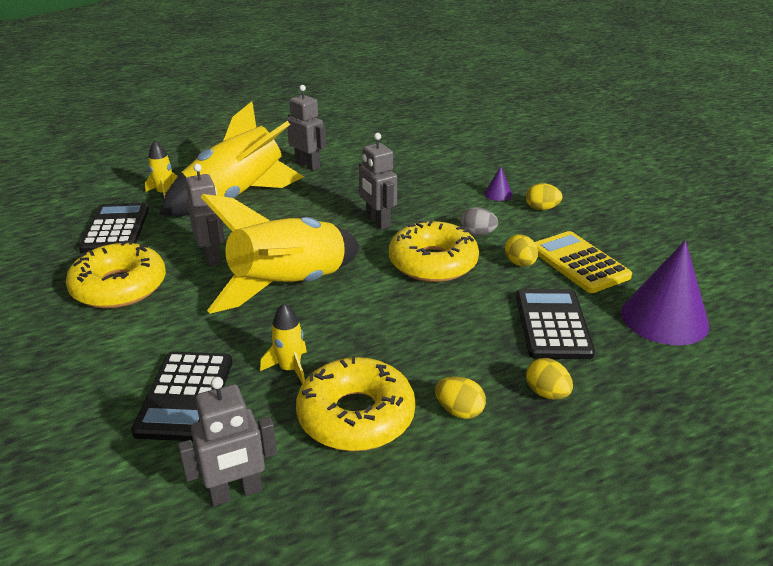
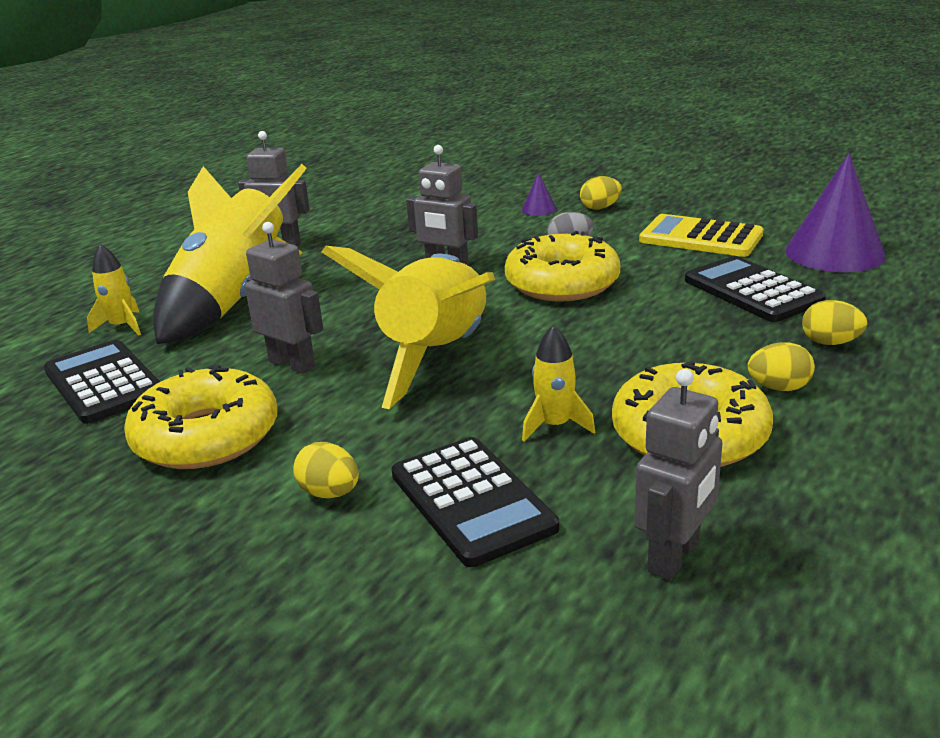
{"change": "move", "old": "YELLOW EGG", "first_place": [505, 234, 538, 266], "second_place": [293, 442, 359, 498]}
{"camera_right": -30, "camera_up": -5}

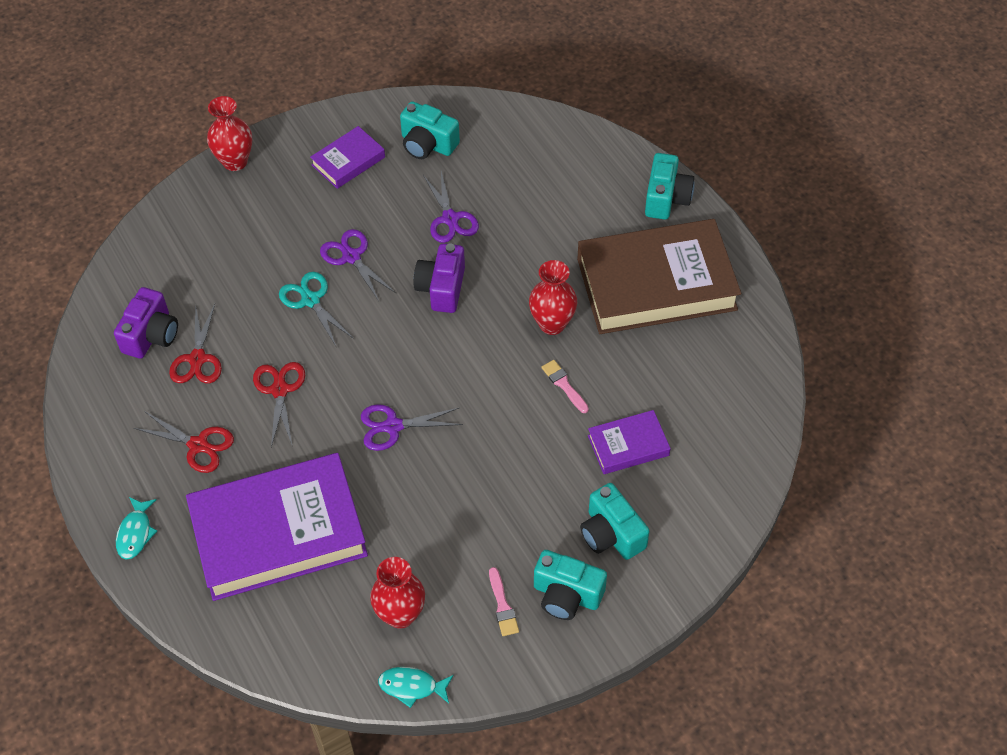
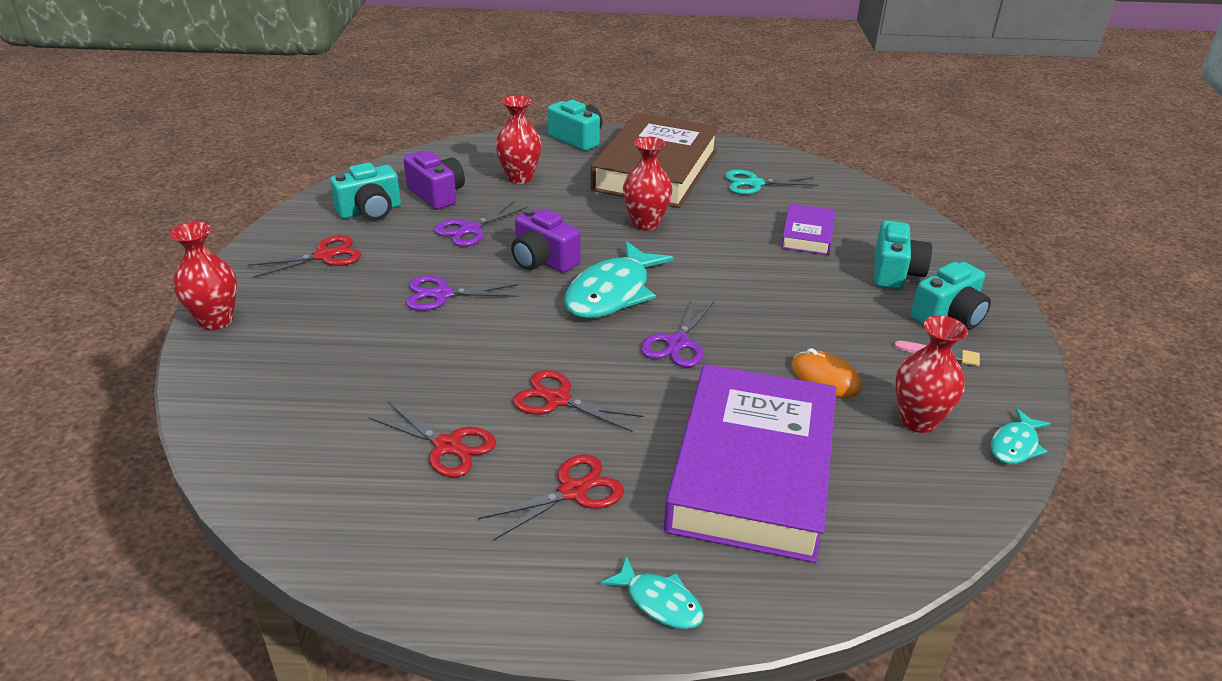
{"change": "move", "old": "PURPLE CAMERA", "first_place": [114, 287, 178, 359], "second_place": [404, 151, 465, 210]}
{"change": "move", "old": "TURQUOISE SCISSORS", "first_place": [279, 272, 354, 348], "second_place": [725, 170, 818, 195]}
{"change": "replace", "old": "PURPLE BOOK", "new": "RED SCISSORS", "first_place": [310, 126, 385, 189], "second_place": [248, 235, 361, 278]}
{"change": "rotate", "old": "PURPLE SCISSORS", "first_place": [423, 171, 479, 243], "second_place": [434, 201, 528, 247], "degrees": 120}
{"change": "delete", "old": "PINK BRUSH", "first_place": [541, 360, 589, 413]}
{"change": "rotate", "old": "TURQUOISE CAMERA", "first_place": [580, 483, 650, 560], "second_place": [874, 220, 932, 290], "degrees": -75}
{"change": "insert", "new": "RED VASE", "second_place": [495, 95, 542, 184]}
{"change": "insert", "new": "TURQUOISE FISH", "second_place": [564, 241, 674, 318]}
{"change": "insert", "new": "ORANGE MOUSE", "second_place": [791, 348, 862, 397]}
{"camera_right": -60, "camera_up": -20}

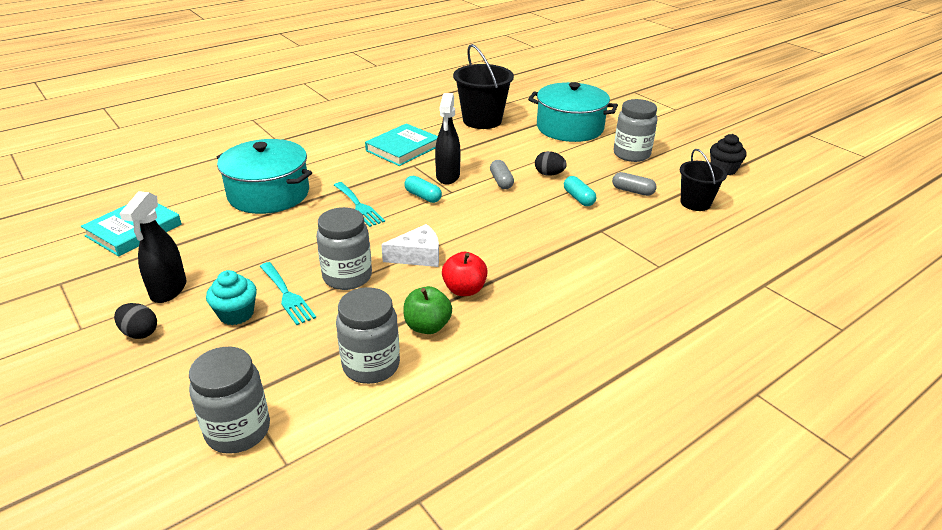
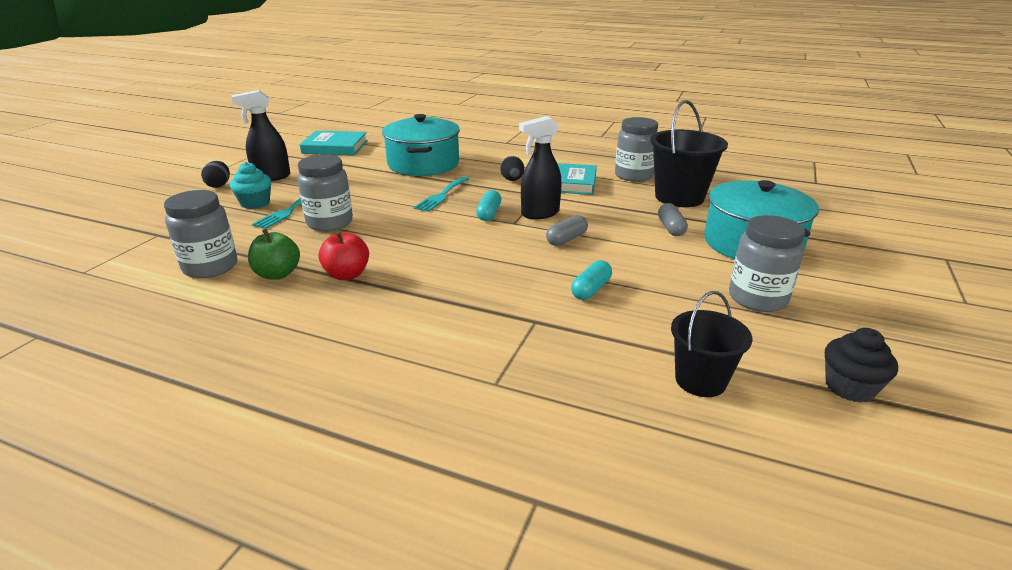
{"change": "move", "old": "GREY JAR", "first_place": [189, 347, 270, 454], "second_place": [615, 117, 658, 182]}
{"change": "delete", "old": "WHITE CHEESE", "first_place": [381, 224, 439, 267]}
{"change": "move", "old": "BLACK EGG", "first_place": [535, 151, 567, 176], "second_place": [500, 156, 524, 181]}
{"change": "move", "old": "GREY CAPSULE", "first_place": [612, 172, 657, 196], "second_place": [658, 203, 688, 236]}
{"camera_right": 60, "camera_up": -5}

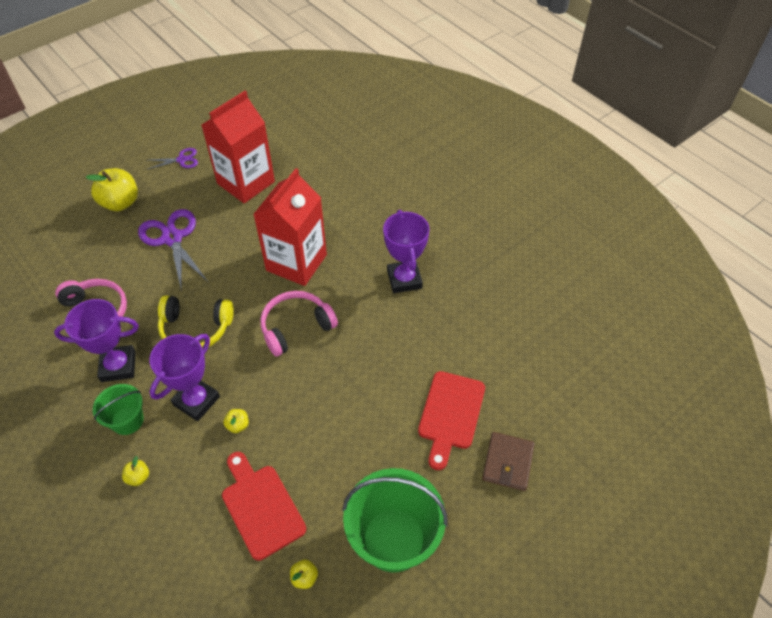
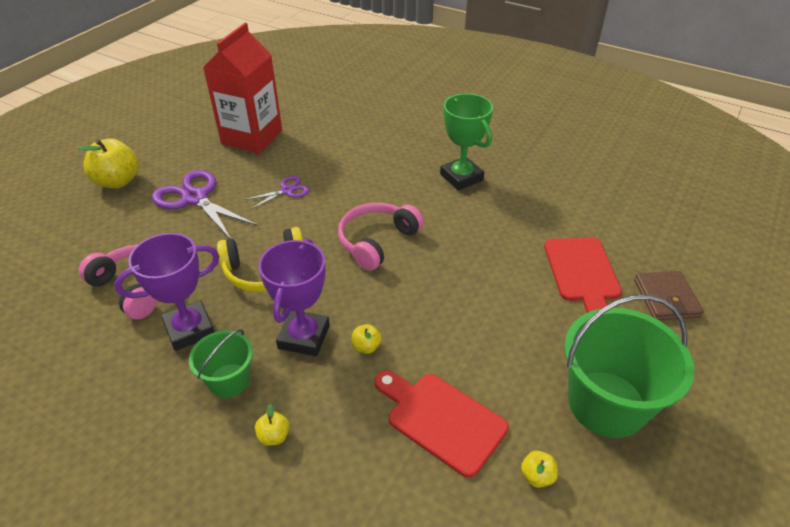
{"change": "move", "old": "PURPLE SCISSORS", "first_place": [148, 148, 198, 169], "second_place": [244, 176, 310, 209]}
{"change": "delete", "old": "RED CARTON", "first_place": [253, 168, 327, 286]}
{"change": "recolor", "old": "PURPLE TROPHY", "new": "GREEN TROPHY", "first_place": [383, 210, 430, 293], "second_place": [440, 93, 493, 190]}
{"camera_right": -20, "camera_up": -10}

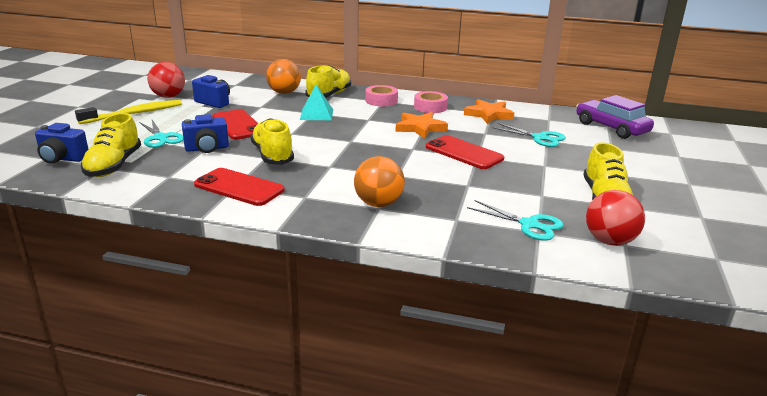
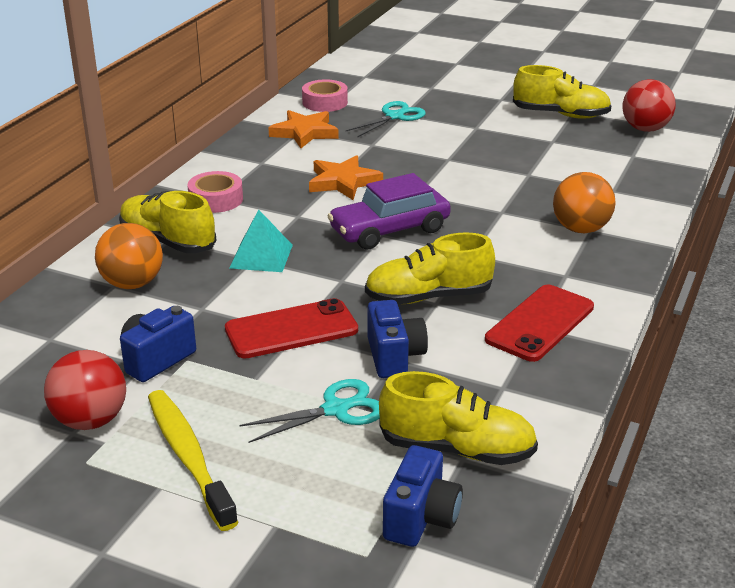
{"change": "move", "old": "PINK TAPE", "first_place": [414, 91, 448, 113], "second_place": [302, 79, 348, 112]}
{"change": "delete", "old": "RED PHONE", "first_place": [426, 135, 504, 169]}
{"change": "delete", "old": "TURQUOISE SCISSORS", "first_place": [467, 200, 564, 241]}
{"change": "move", "old": "PURPLE CAR", "first_place": [576, 95, 654, 139], "second_place": [328, 173, 451, 250]}
{"camera_right": -80, "camera_up": 5}

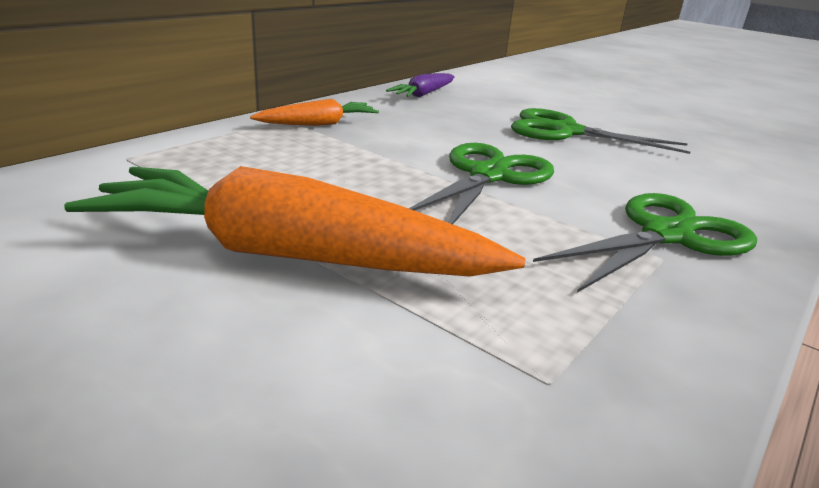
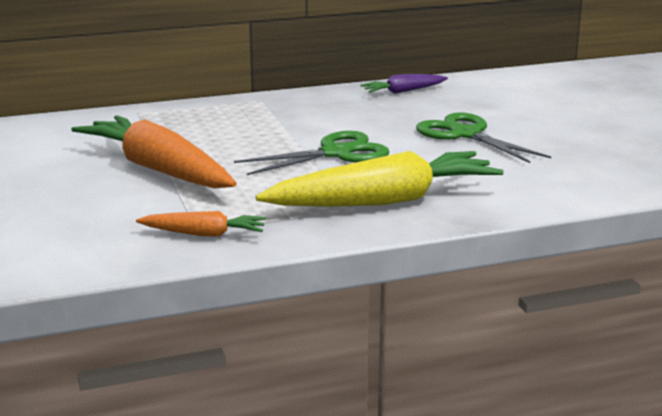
{"change": "move", "old": "ORANGE CARROT", "first_place": [250, 99, 379, 126], "second_place": [136, 211, 266, 237]}
{"change": "replace", "old": "GREEN SCISSORS", "new": "YELLOW CARROT", "first_place": [533, 193, 757, 293], "second_place": [256, 151, 504, 207]}
{"camera_right": 35, "camera_up": -5}

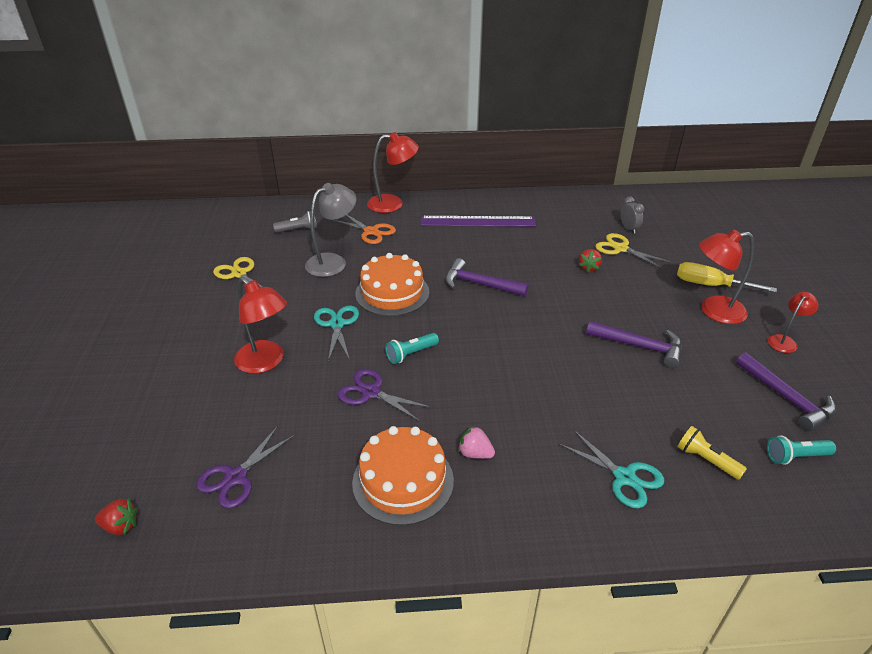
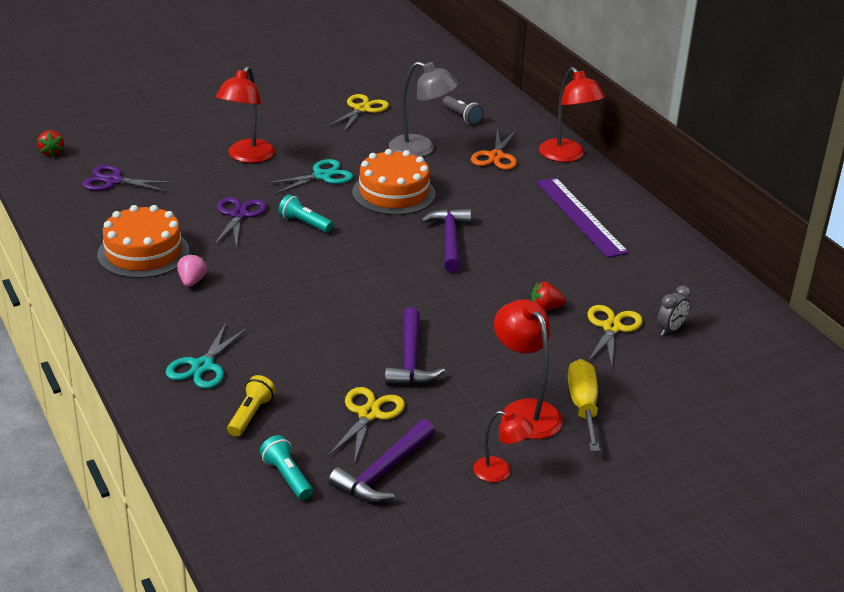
{"change": "insert", "new": "YELLOW SCISSORS", "second_place": [328, 387, 405, 464]}
{"camera_right": 65, "camera_up": -5}

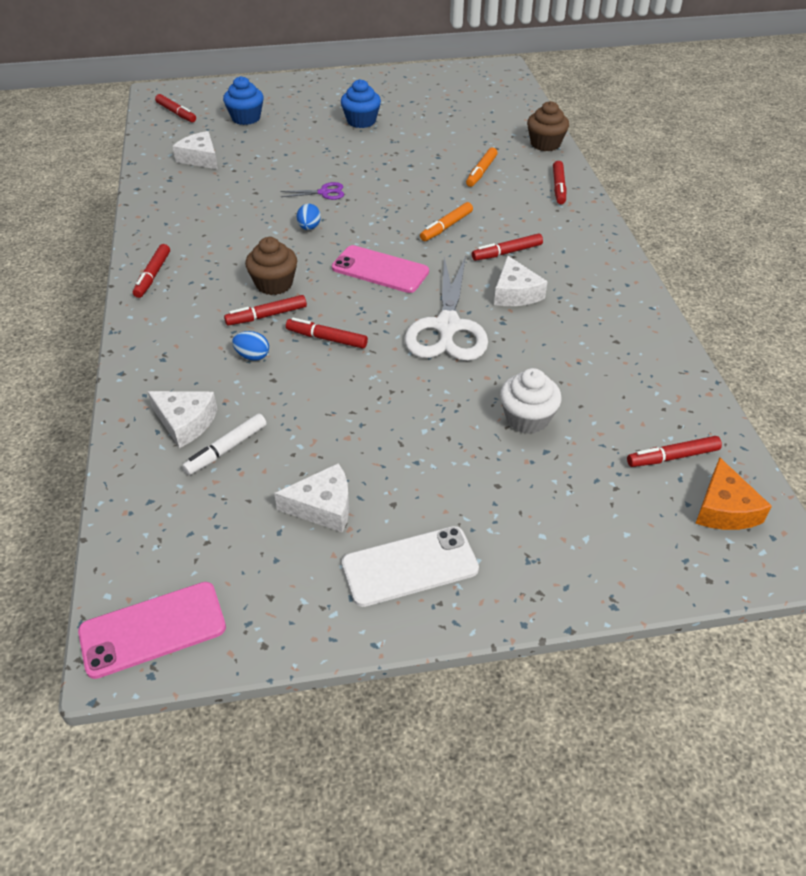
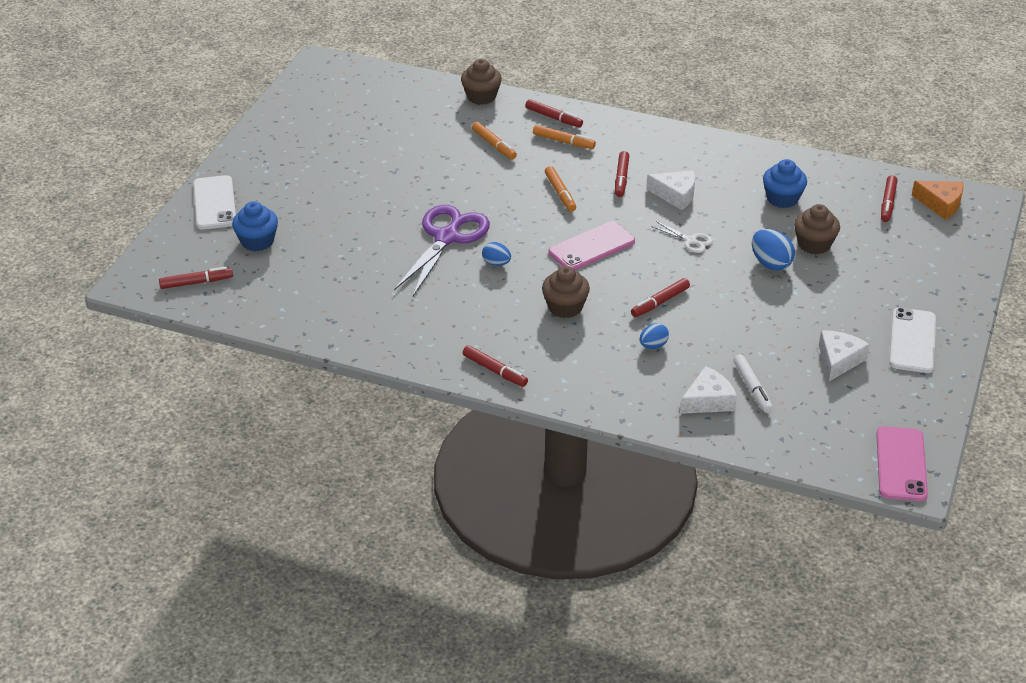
{"change": "delete", "old": "WHITE CHEESE", "first_place": [172, 131, 218, 169]}
{"change": "delete", "old": "RED MARKER", "first_place": [224, 295, 307, 325]}
{"change": "resize", "old": "PURPLE SCISSORS", "first_place": [280, 182, 344, 200], "second_place": [394, 205, 490, 296], "factor": 2.22}
{"change": "move", "old": "BLUE CUPCAKE", "first_place": [341, 79, 381, 128], "second_place": [763, 159, 807, 208]}
{"change": "resize", "old": "WHITE SCISSORS", "first_place": [405, 256, 488, 361], "second_place": [651, 221, 713, 253], "factor": 0.45}
{"change": "recolor", "old": "WHITE CUPCAKE", "new": "BROWN CUPCAKE", "first_place": [500, 368, 561, 434], "second_place": [794, 204, 840, 254]}
{"change": "insert", "new": "WHITE PHONE", "second_place": [193, 175, 236, 229]}
{"change": "insert", "new": "ORANGE MARKER", "second_place": [533, 125, 596, 149]}
{"change": "insert", "new": "BLUE EGG", "second_place": [752, 229, 795, 271]}
{"camera_right": -60, "camera_up": -5}

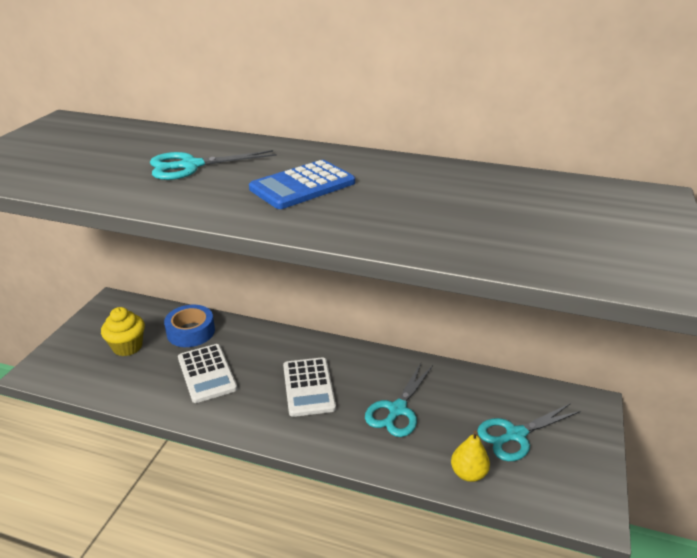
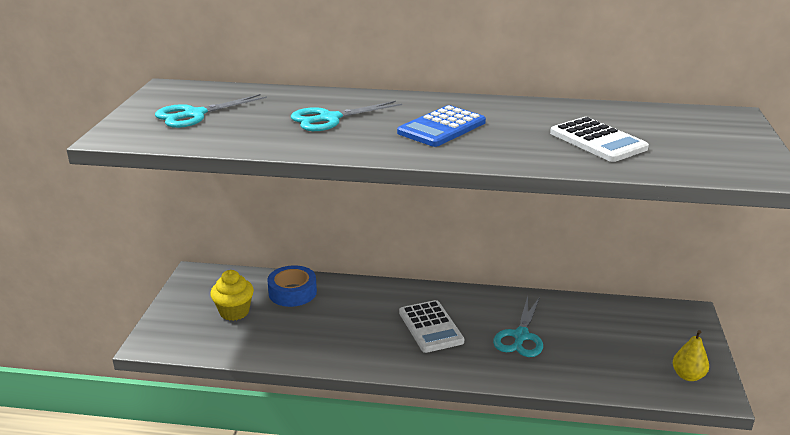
{"change": "move", "old": "WHITE CALCULATOR", "first_place": [178, 344, 238, 403], "second_place": [550, 117, 649, 162]}
{"change": "move", "old": "YELLOW PEAR", "first_place": [451, 431, 490, 482], "second_place": [673, 330, 709, 381]}
{"change": "move", "old": "TURQUOISE SCISSORS", "first_place": [477, 403, 581, 461], "second_place": [155, 94, 267, 128]}
{"camera_right": -10, "camera_up": -5}

